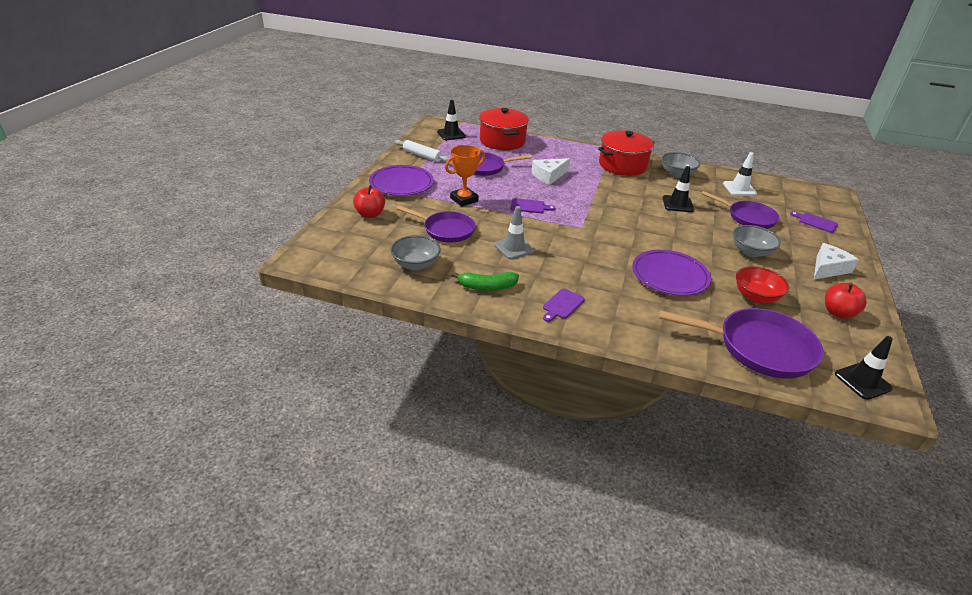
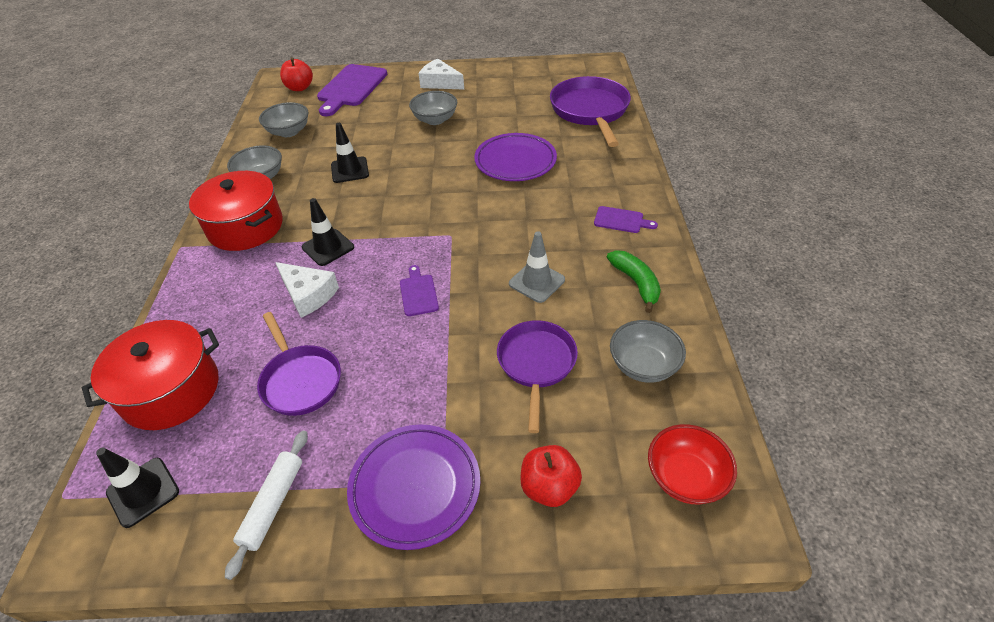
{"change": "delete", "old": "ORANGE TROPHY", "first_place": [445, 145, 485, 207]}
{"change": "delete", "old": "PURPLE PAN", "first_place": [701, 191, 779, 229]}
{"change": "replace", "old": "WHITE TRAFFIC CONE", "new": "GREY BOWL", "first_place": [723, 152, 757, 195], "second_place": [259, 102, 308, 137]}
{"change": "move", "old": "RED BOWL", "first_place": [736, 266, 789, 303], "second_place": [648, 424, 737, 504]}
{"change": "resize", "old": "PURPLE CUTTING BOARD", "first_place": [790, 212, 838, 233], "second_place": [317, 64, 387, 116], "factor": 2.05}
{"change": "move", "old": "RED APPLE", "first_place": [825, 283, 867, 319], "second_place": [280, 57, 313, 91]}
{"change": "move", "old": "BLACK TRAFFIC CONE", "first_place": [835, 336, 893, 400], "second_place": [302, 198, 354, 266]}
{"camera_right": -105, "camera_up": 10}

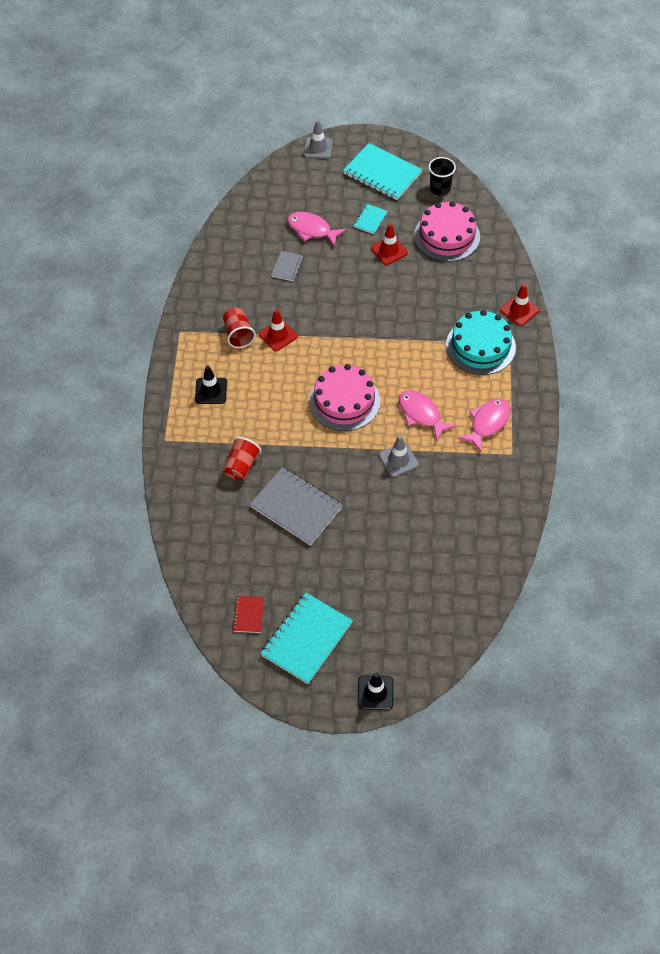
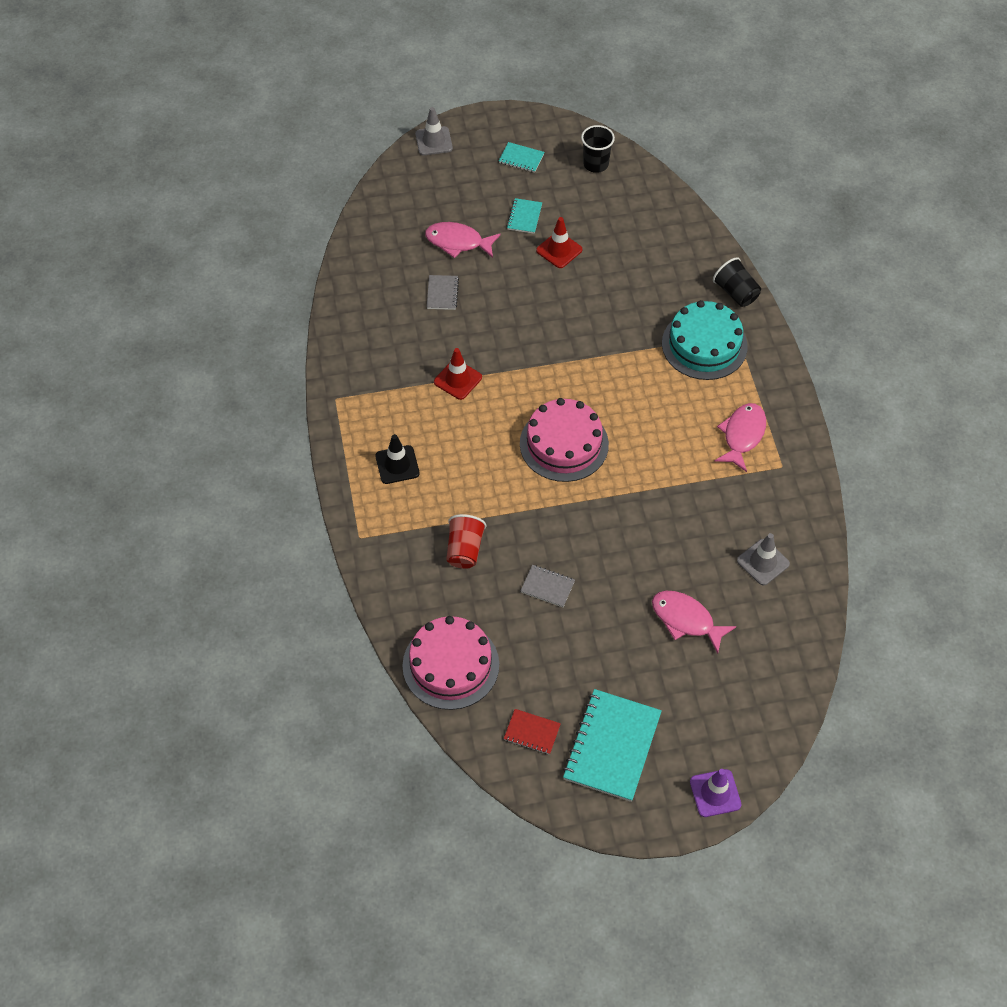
{"change": "delete", "old": "RED CUP", "first_place": [223, 308, 256, 348]}
{"change": "rotate", "old": "RED NOTEBOOK", "first_place": [233, 596, 264, 633], "second_place": [504, 709, 561, 755], "degrees": -60}
{"change": "resize", "old": "GREY NOTEBOOK", "first_place": [250, 467, 343, 545], "second_place": [520, 565, 575, 607], "factor": 0.48}
{"change": "resize", "old": "TURQUOISE NOTEBOOK", "first_place": [343, 143, 423, 200], "second_place": [499, 142, 544, 173], "factor": 0.48}
{"change": "recolor", "old": "BLACK TRAFFIC CONE", "new": "PURPLE TRAFFIC CONE", "first_place": [358, 672, 393, 710], "second_place": [690, 769, 741, 817]}
{"change": "move", "old": "GREY TRAFFIC CONE", "first_place": [379, 436, 419, 477], "second_place": [737, 533, 790, 585]}
{"change": "move", "old": "PINK FISH", "first_place": [399, 390, 456, 442], "second_place": [652, 591, 737, 654]}
{"change": "move", "old": "PINK CAKE", "first_place": [414, 201, 480, 262], "second_place": [402, 616, 499, 710]}
{"change": "replace", "old": "RED TRAFFIC CONE", "new": "BLACK CUP", "first_place": [500, 284, 539, 326], "second_place": [713, 257, 761, 307]}
{"camera_right": -15, "camera_up": 0}

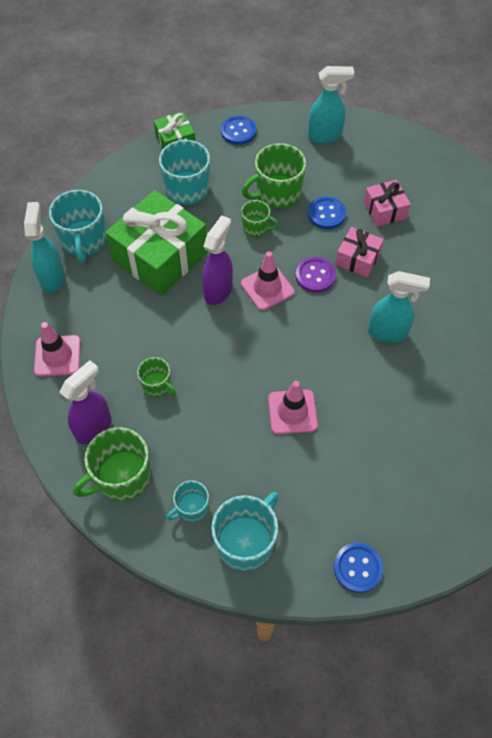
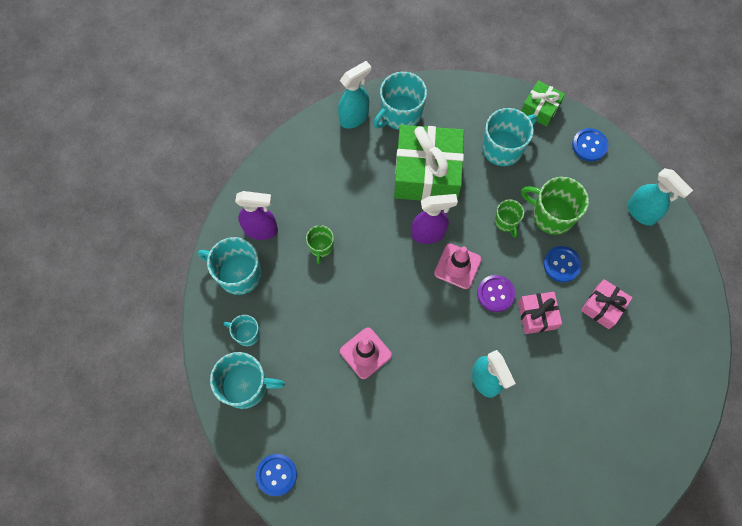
{"change": "delete", "old": "PINK TRAFFIC CONE", "first_place": [34, 322, 81, 377]}
{"change": "recolor", "old": "GREEN MUG", "new": "TURQUOISE MUG", "first_place": [73, 427, 151, 501], "second_place": [198, 237, 262, 295]}
{"camera_right": 55, "camera_up": 10}

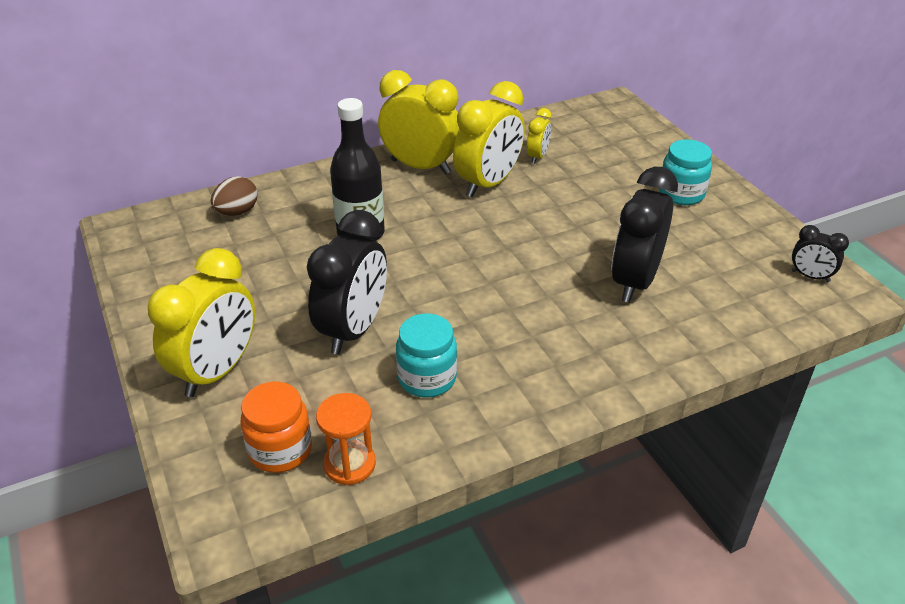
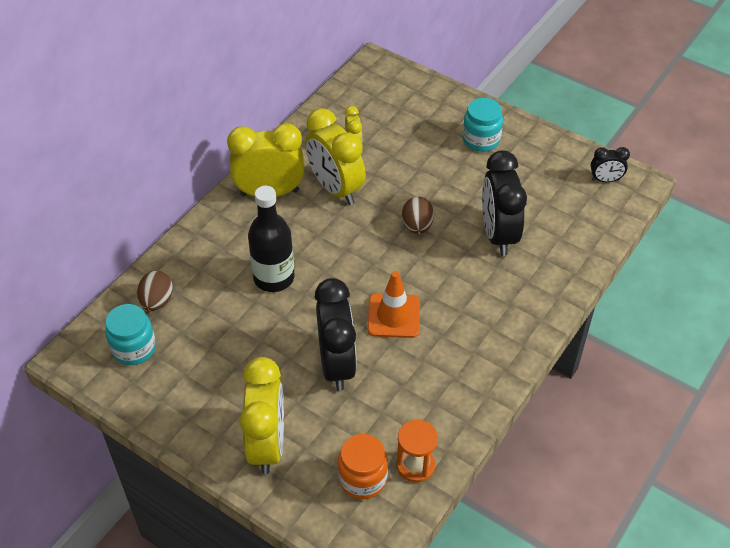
{"change": "move", "old": "TURQUOISE JAR", "first_place": [396, 313, 457, 397], "second_place": [105, 304, 156, 365]}
{"change": "rotate", "old": "YELLOW CLOCK", "first_place": [453, 81, 525, 198], "second_place": [305, 108, 366, 205], "degrees": 135}
{"change": "insert", "new": "ORANGE TRAFFIC CONE", "second_place": [368, 271, 420, 338]}
{"change": "insert", "new": "BROWN EGG", "second_place": [402, 197, 434, 234]}
{"camera_right": -30, "camera_up": 10}

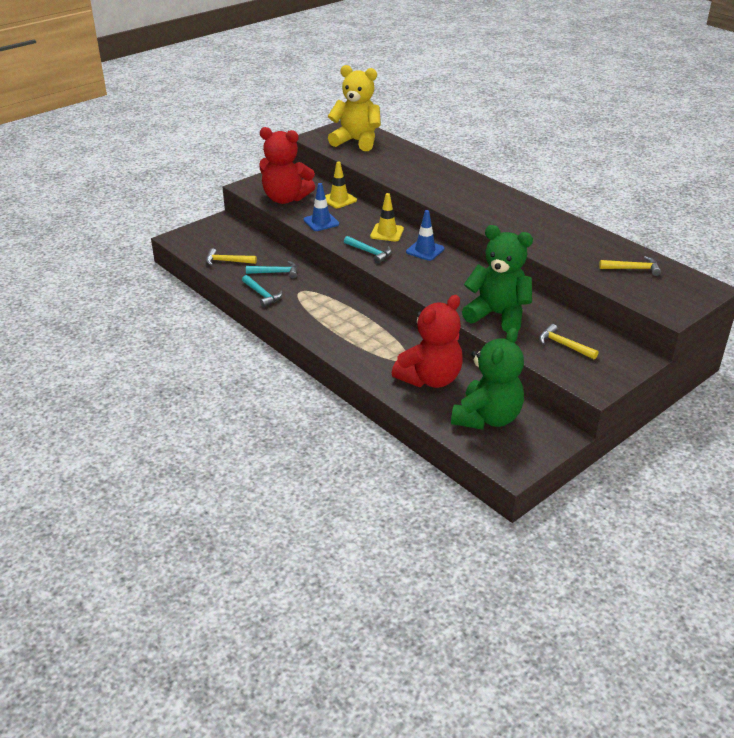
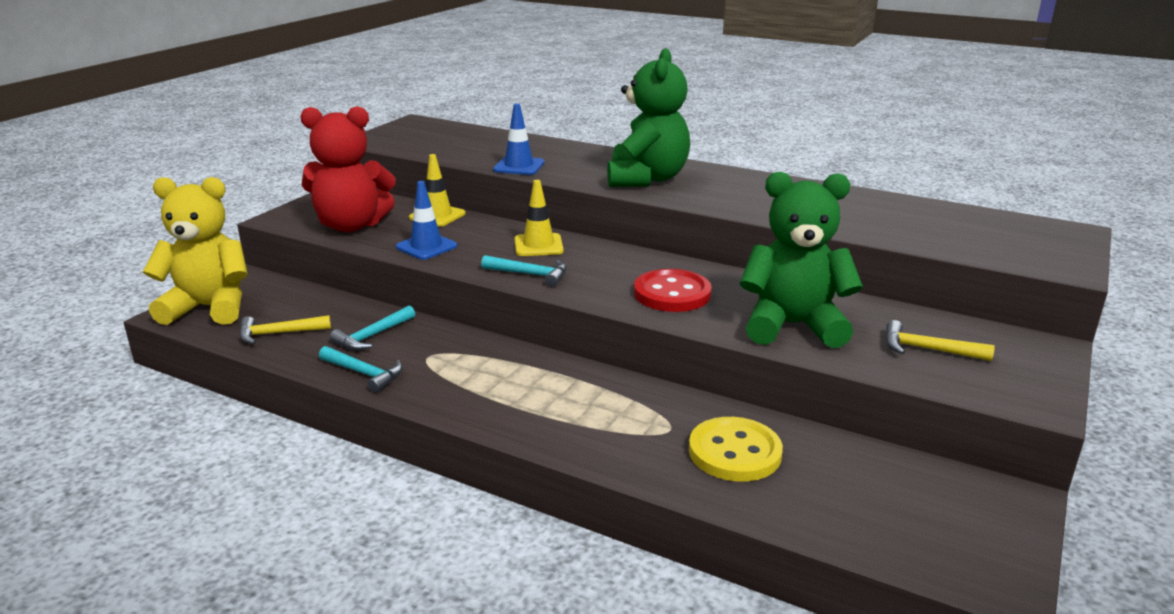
{"change": "rotate", "old": "TURQUOISE HAMMER", "first_place": [246, 261, 297, 279], "second_place": [330, 305, 415, 350], "degrees": 150}
{"change": "move", "old": "YELLOW TEDDY BEAR", "first_place": [328, 65, 381, 151], "second_place": [143, 177, 248, 325]}
{"change": "replace", "old": "RED TEDDY BEAR", "new": "YELLOW BUTTON", "first_place": [392, 295, 463, 388], "second_place": [689, 417, 783, 482]}
{"change": "move", "old": "BLUE TRAFFIC CONE", "first_place": [406, 210, 444, 261], "second_place": [493, 103, 544, 175]}
{"change": "move", "old": "GREEN TEDDY BEAR", "first_place": [451, 328, 524, 430], "second_place": [607, 48, 690, 187]}
{"change": "delete", "old": "YELLOW HAMMER", "first_place": [599, 256, 661, 276]}
{"change": "insert", "new": "RED BUTTON", "second_place": [634, 269, 712, 312]}
{"camera_right": -20, "camera_up": -10}

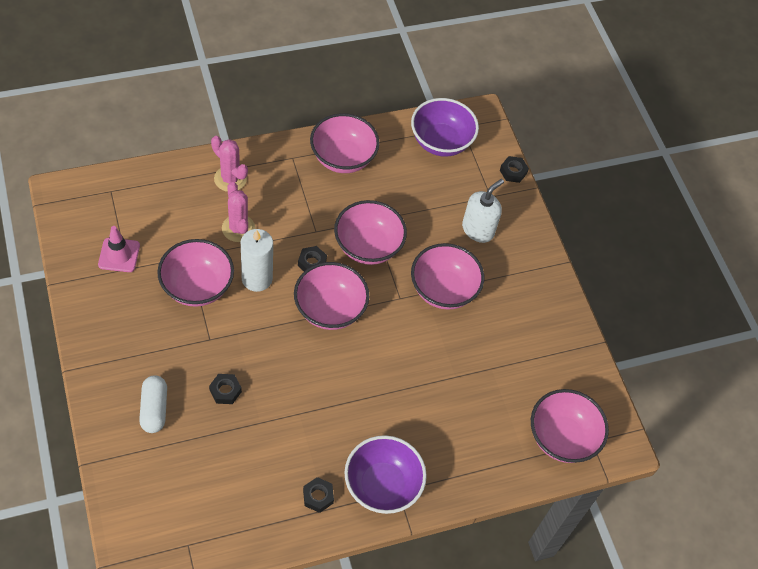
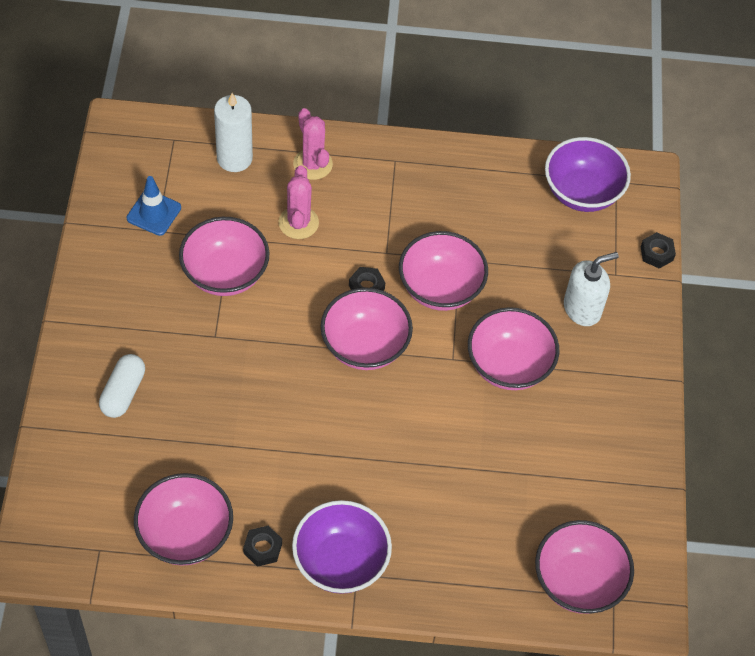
{"change": "recolor", "old": "PINK TRAFFIC CONE", "new": "BLUE TRAFFIC CONE", "first_place": [98, 226, 140, 272], "second_place": [127, 176, 181, 236]}
{"change": "delete", "old": "BLACK NUT", "first_place": [209, 374, 242, 404]}
{"change": "move", "old": "WHITE CANDLE", "first_place": [241, 229, 273, 292], "second_place": [214, 93, 253, 172]}
{"change": "move", "old": "PINK BOWL", "first_place": [310, 113, 380, 173], "second_place": [134, 473, 233, 566]}
{"camera_right": 25, "camera_up": 0}

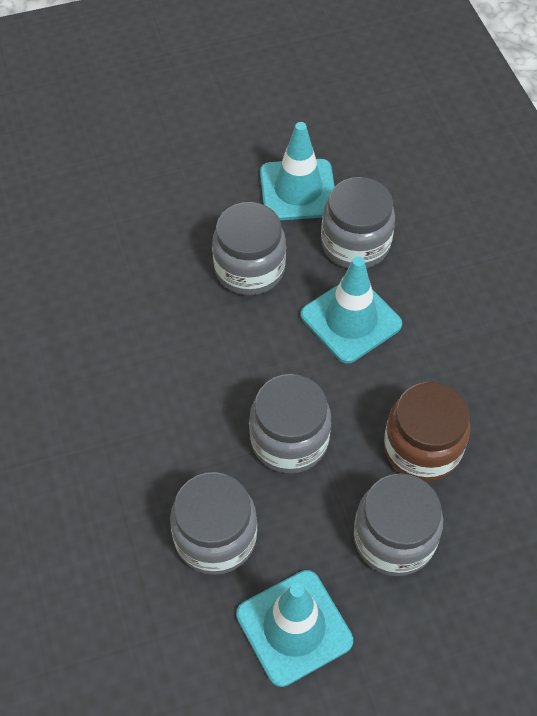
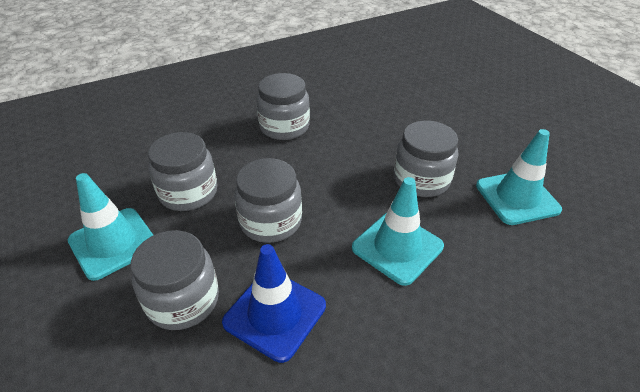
{"change": "move", "old": "GREY JAR", "first_place": [321, 177, 395, 268], "second_place": [256, 73, 310, 140]}
{"change": "replace", "old": "BROWN JAR", "new": "BLUE TRAFFIC CONE", "first_place": [384, 382, 470, 482], "second_place": [222, 244, 326, 363]}
{"camera_right": 80, "camera_up": -15}

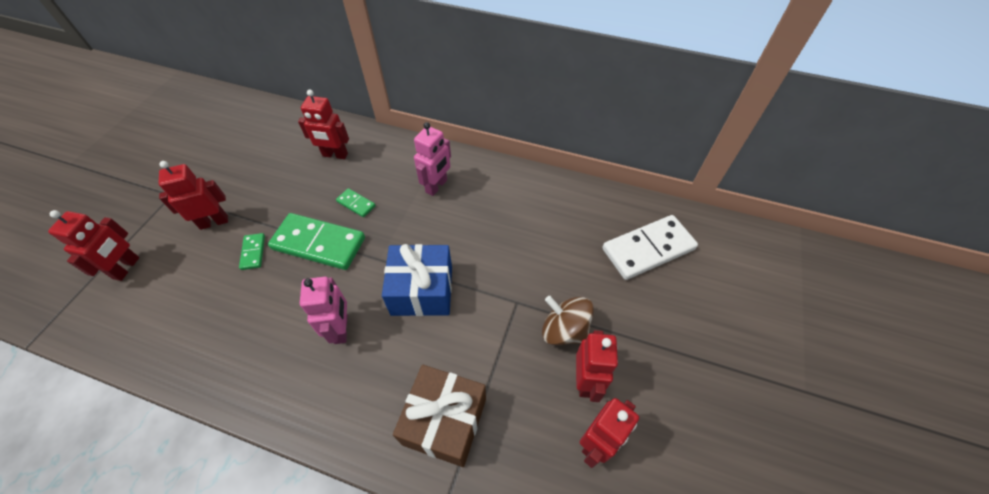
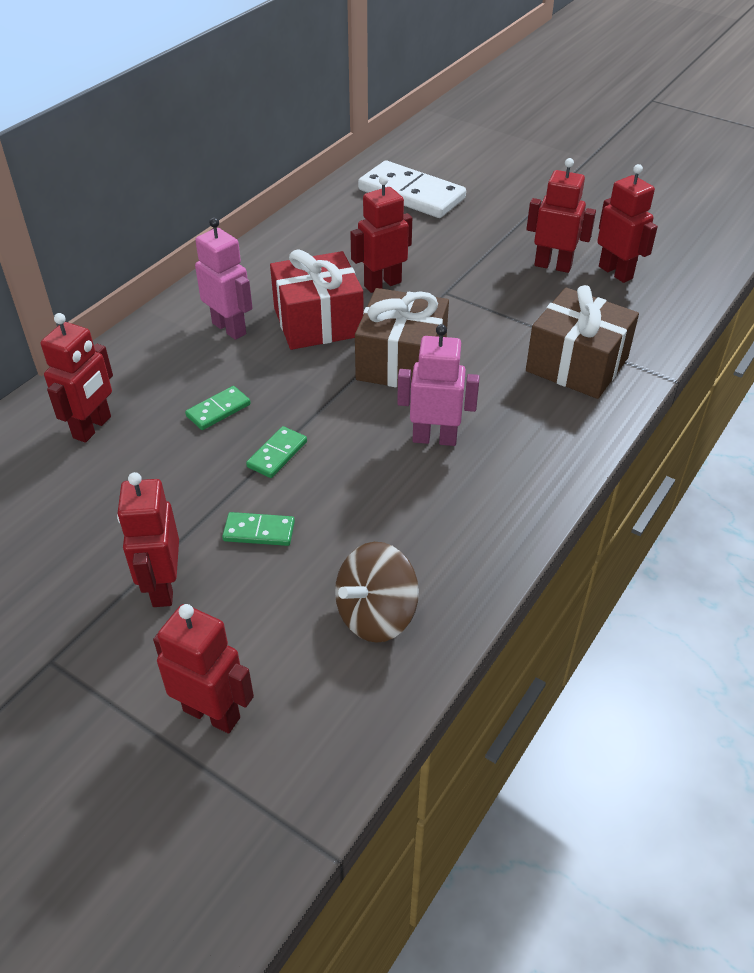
{"change": "resize", "old": "GREEN DOMINO", "first_place": [268, 213, 365, 270], "second_place": [246, 426, 307, 478], "factor": 0.46}
{"change": "recolor", "old": "BLUE GIFT", "new": "BROWN GIFT", "first_place": [382, 244, 452, 316], "second_place": [355, 288, 449, 387]}
{"change": "move", "old": "BROWN SPINNING TOP", "first_place": [542, 296, 594, 345], "second_place": [335, 542, 419, 643]}
{"change": "rotate", "old": "WHITE DOMINO", "first_place": [602, 215, 698, 280], "second_place": [358, 161, 466, 218], "degrees": -45}
{"change": "insert", "new": "RED GIFT", "second_place": [270, 249, 364, 350]}
{"change": "insert", "new": "RED ROBOT", "second_place": [350, 175, 412, 293]}
{"camera_right": -75, "camera_up": -10}

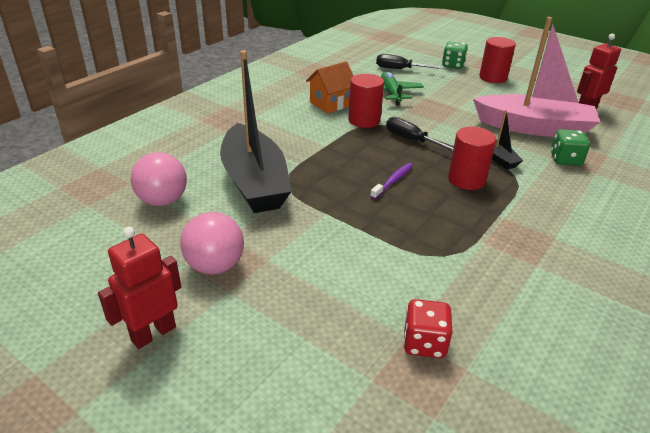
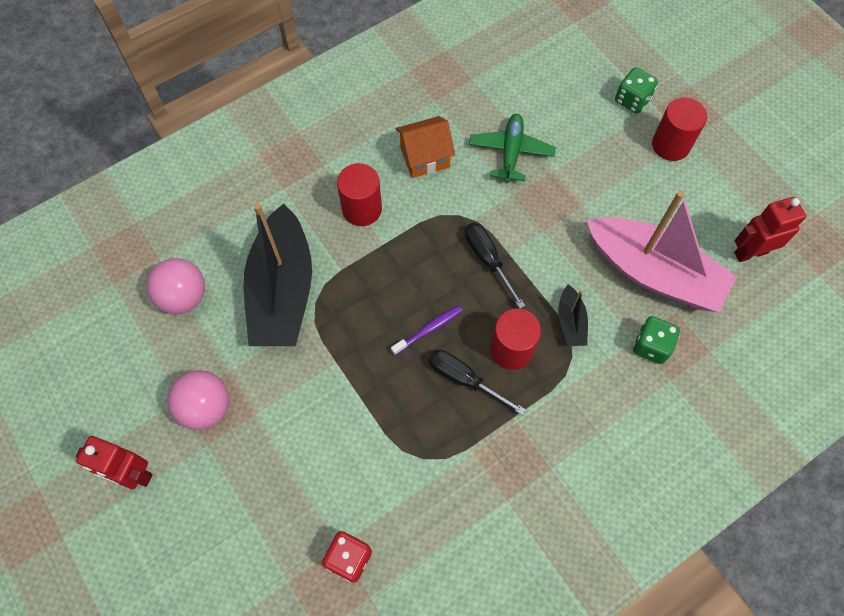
{"change": "rotate", "old": "RED ROBOT", "first_place": [98, 227, 181, 349], "second_place": [76, 436, 153, 489], "degrees": -135}
{"change": "move", "old": "RED CYLINDER", "first_place": [348, 74, 384, 128], "second_place": [337, 163, 382, 226]}
{"change": "move", "old": "BLACK SCREWDRIVER", "first_place": [376, 54, 443, 69], "second_place": [428, 350, 526, 415]}
{"camera_right": 20, "camera_up": 30}

